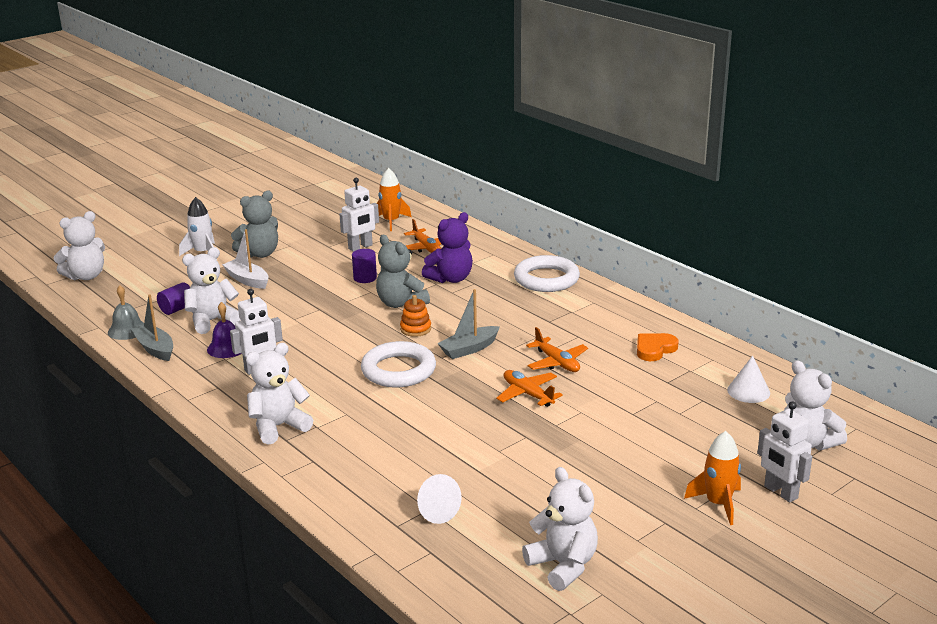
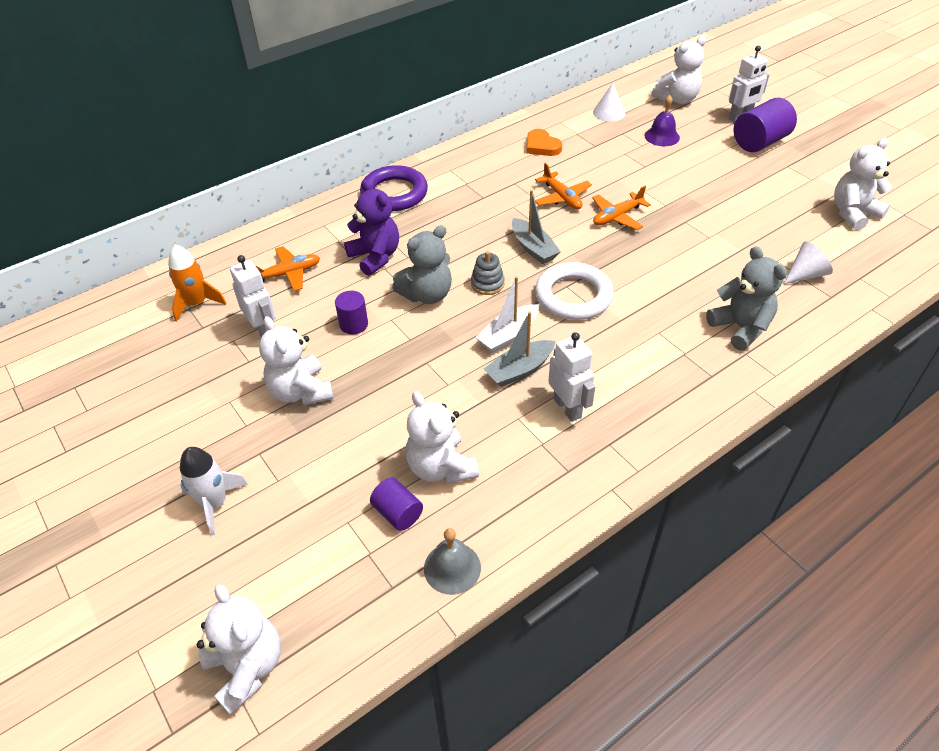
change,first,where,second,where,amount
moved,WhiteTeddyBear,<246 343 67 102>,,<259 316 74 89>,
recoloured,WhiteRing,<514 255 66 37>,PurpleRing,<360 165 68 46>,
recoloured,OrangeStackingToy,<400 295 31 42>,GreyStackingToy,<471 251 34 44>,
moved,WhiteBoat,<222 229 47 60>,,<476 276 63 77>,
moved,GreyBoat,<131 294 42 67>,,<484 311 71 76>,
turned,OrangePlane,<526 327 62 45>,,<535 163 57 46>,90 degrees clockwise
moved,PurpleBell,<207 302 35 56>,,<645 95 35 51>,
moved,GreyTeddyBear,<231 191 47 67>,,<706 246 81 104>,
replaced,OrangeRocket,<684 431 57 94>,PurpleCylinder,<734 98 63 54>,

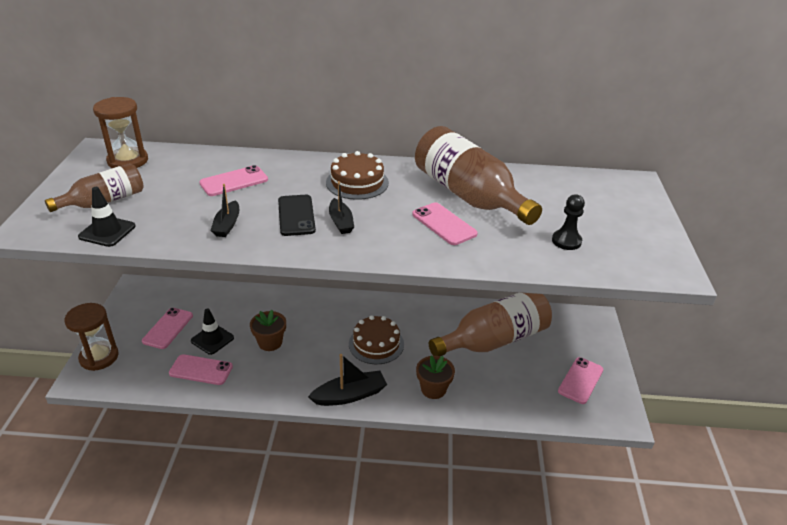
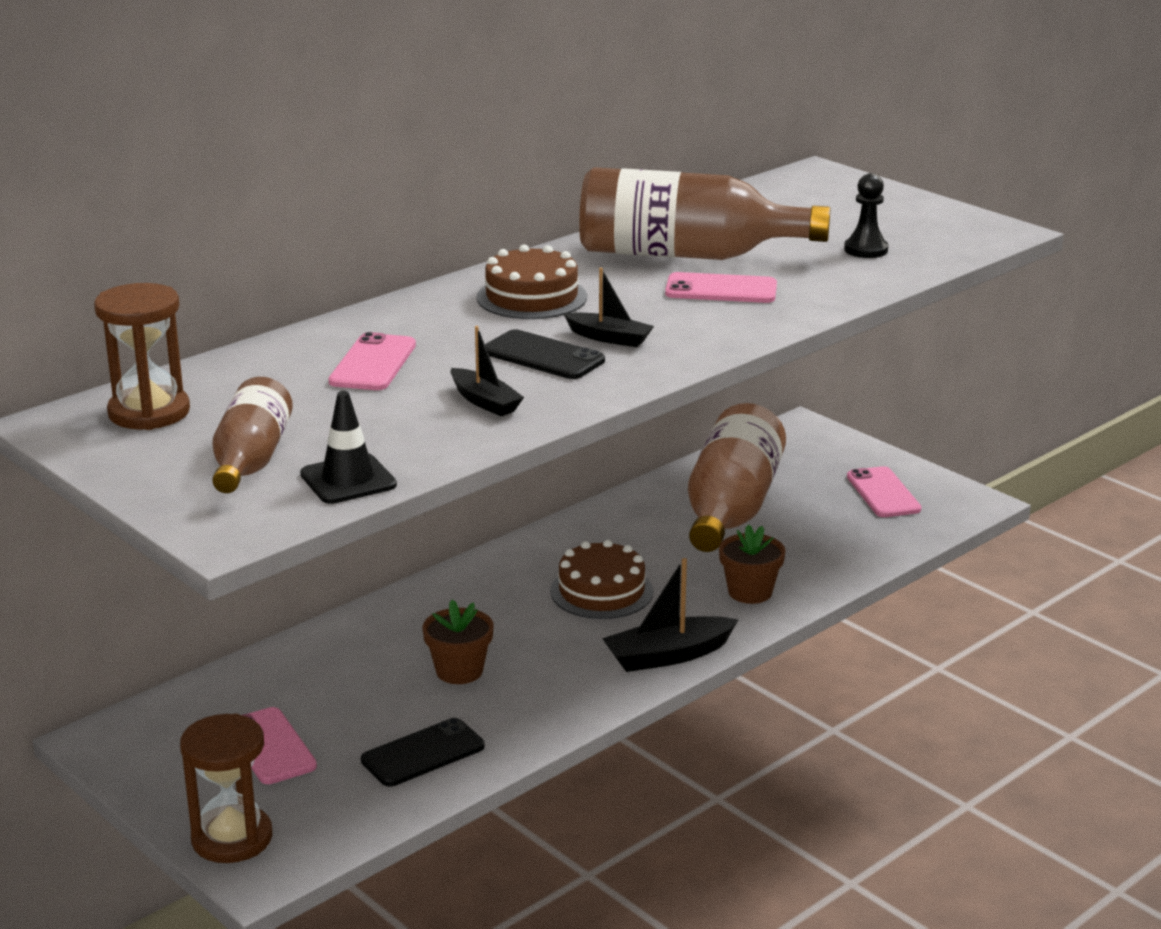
change,first,where,second,where,amount
recoloured,PinkPhone,<169 354 64 31>,BlackPhone,<361 718 124 68>,
turned,BlackBoat,<308 354 79 52>,,<602 558 136 114>,135 degrees counterclockwise
removed,BlackTrafficCone,<191 308 43 47>,,,

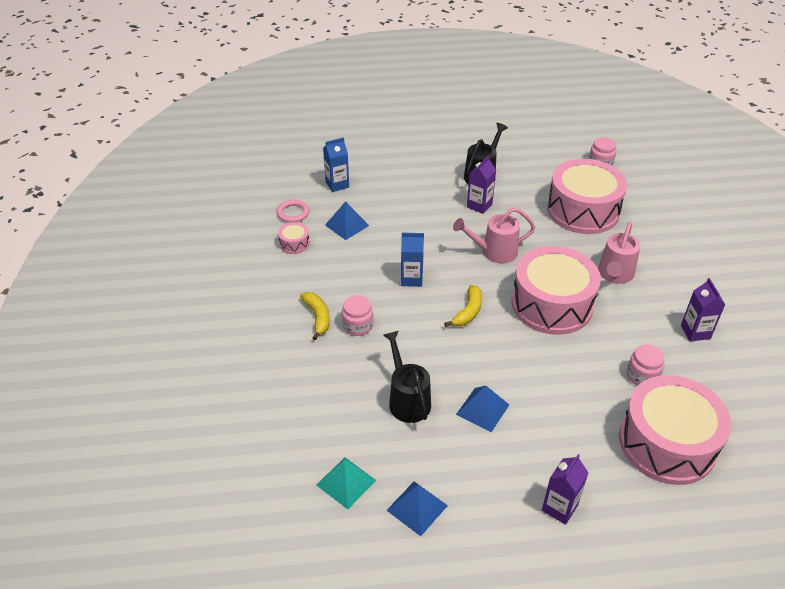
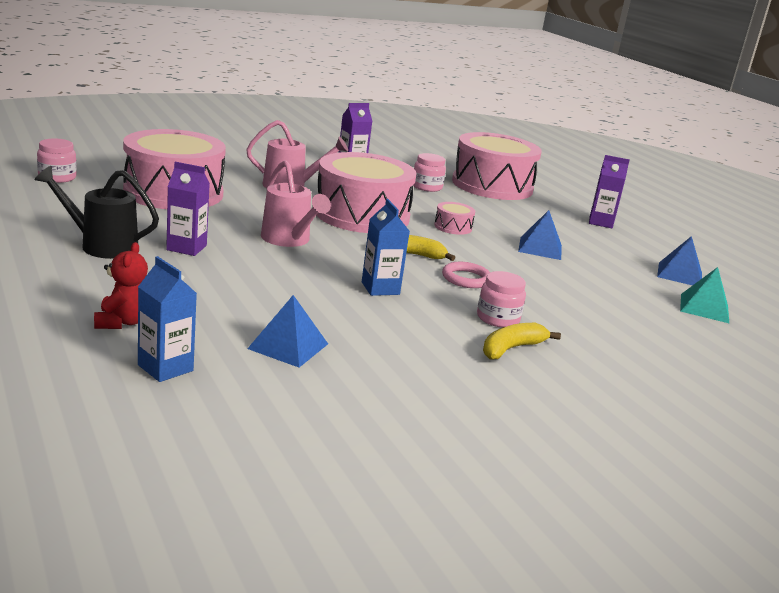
change,first,where,second,where,amount
added,,,RedTeddyBear,<94 242 54 87>,
moved,PinkDrum,<278 222 32 32>,,<434 202 41 33>,
moved,PinkRing,<276 199 34 24>,,<442 262 48 26>,
removed,BlackWateringCan,<383 331 48 92>,,,

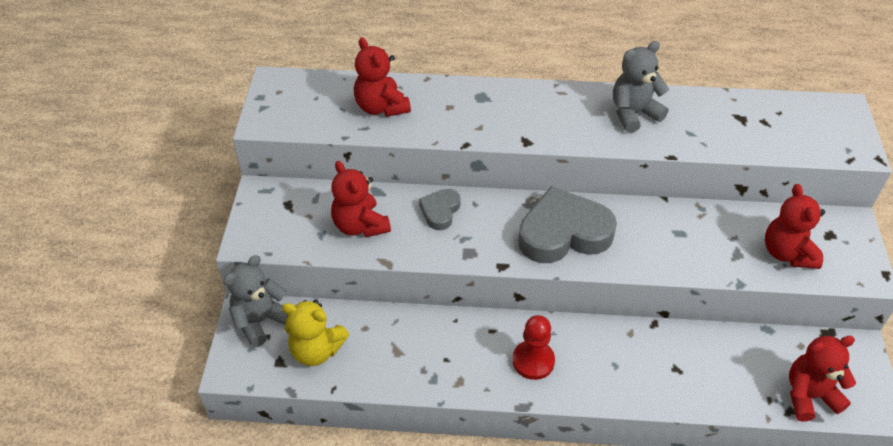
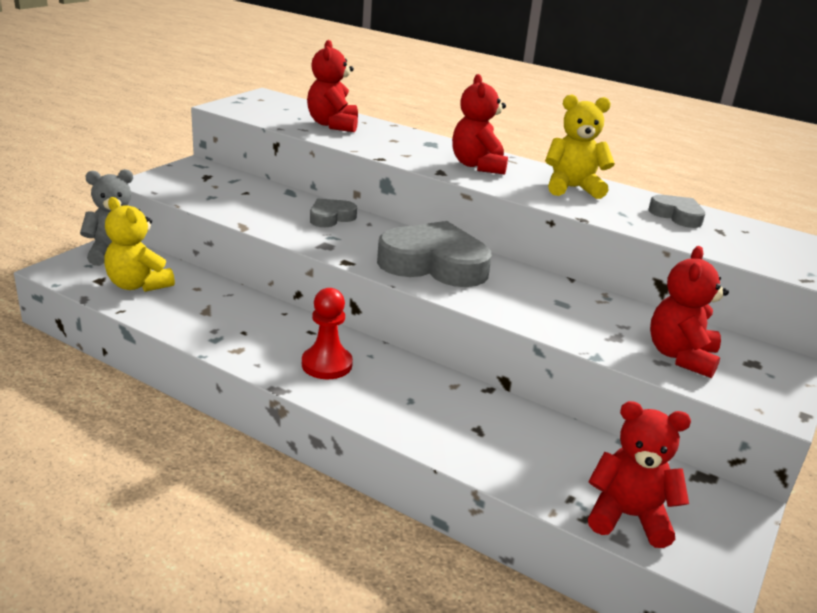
change,first,where,second,where,amount
moved,RedTeddyBear,<331 161 60 77>,,<452 74 56 101>,
recoloured,GreyTeddyBear,<613 41 56 92>,YellowTeddyBear,<545 95 70 104>,
added,,,GreyHeart,<649 195 56 33>,

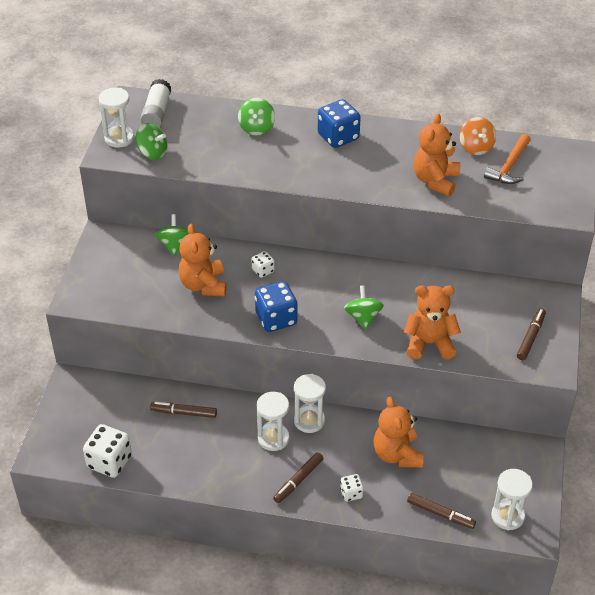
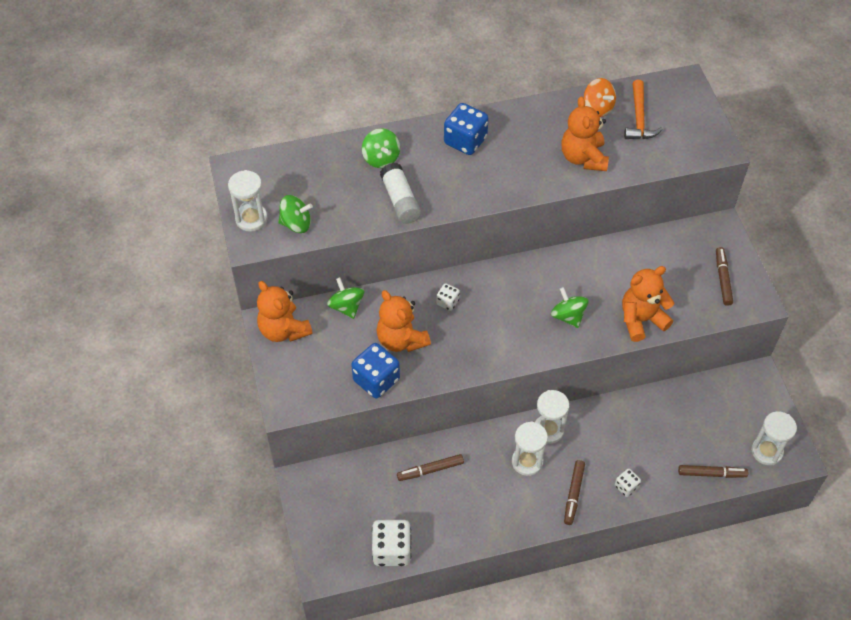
change,first,where,second,where,amount
moved,OrangeTeddyBear,<373 397 50 71>,,<257 281 56 61>,
moved,BlueDice,<255 281 43 51>,,<351 343 49 55>,
moved,WhiteGlueStick,<140 79 31 48>,,<380 163 41 61>,

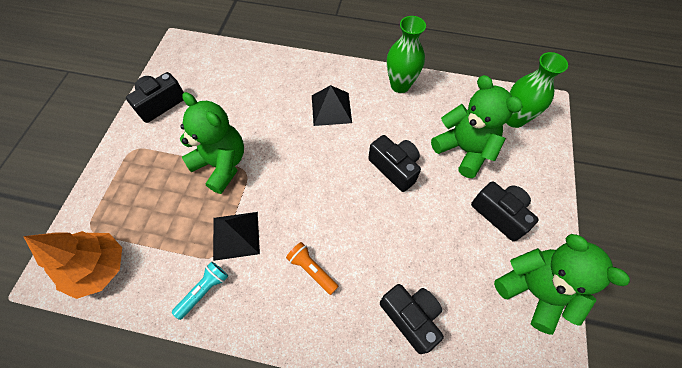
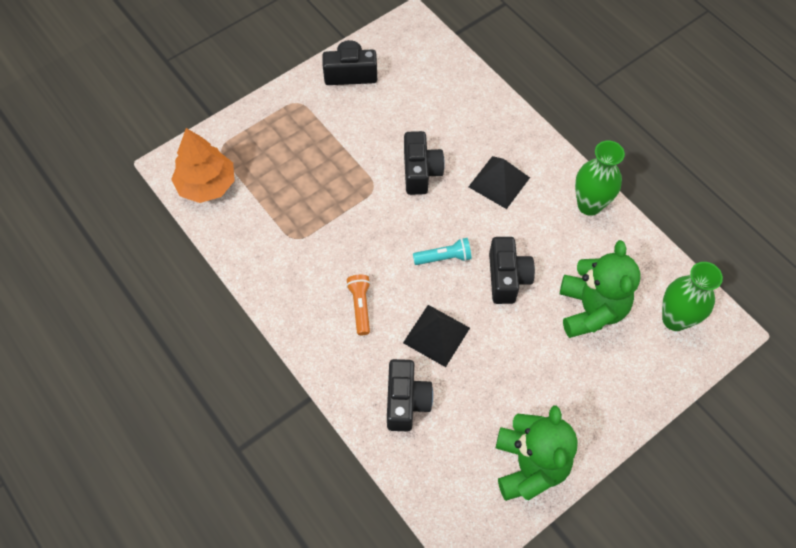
change,first,where,second,where,amount
moved,BlackPyramid,<213 212 47 49>,,<403 305 67 62>,
moved,BlackCamera,<471 181 68 61>,,<404 131 41 64>,
moved,TurquoiseFlashlight,<172 262 56 58>,,<413 238 59 27>,
removed,GreenTeddyBear,<180 92 64 102>,,,

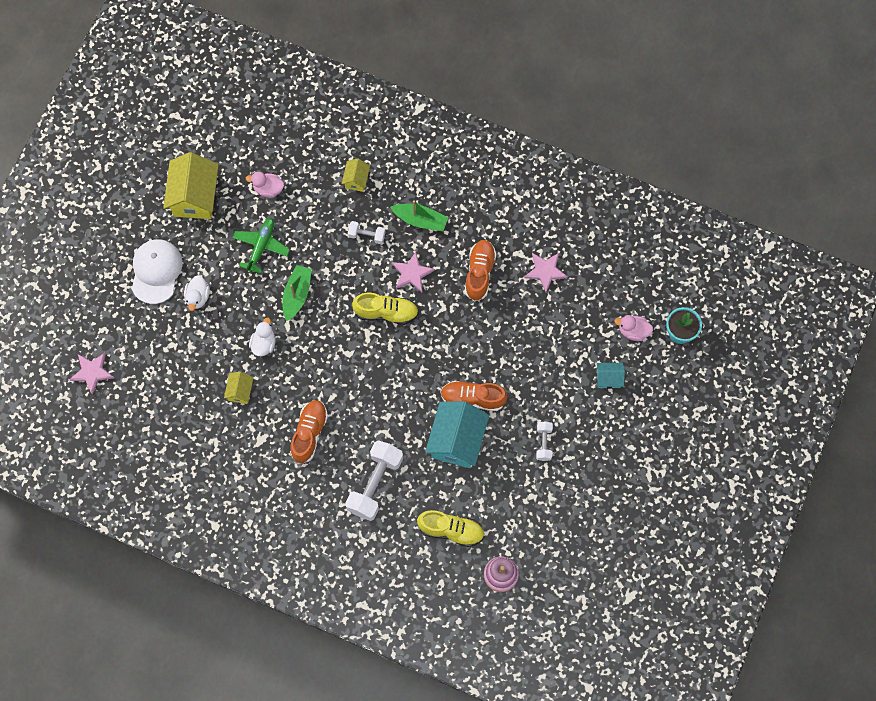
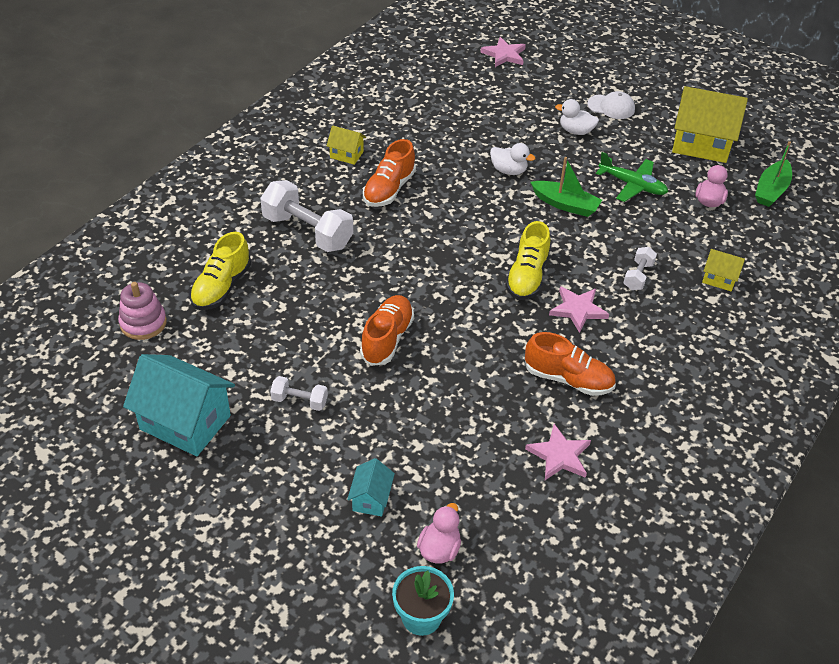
change,first,where,second,where,amount
moved,TurquoiseHouse,<425 401 64 67>,,<123 354 112 102>,
moved,YellowHouse,<224 372 30 32>,,<327 126 39 39>,
turned,OrangeShoe,<290 400 38 64>,,<363 139 53 68>,90 degrees clockwise
resized,WhiteCap,<132 239 51 65>,,<587 91 48 28>,x0.63
moved,GreenBoat,<390 200 58 31>,,<755 141 37 66>,

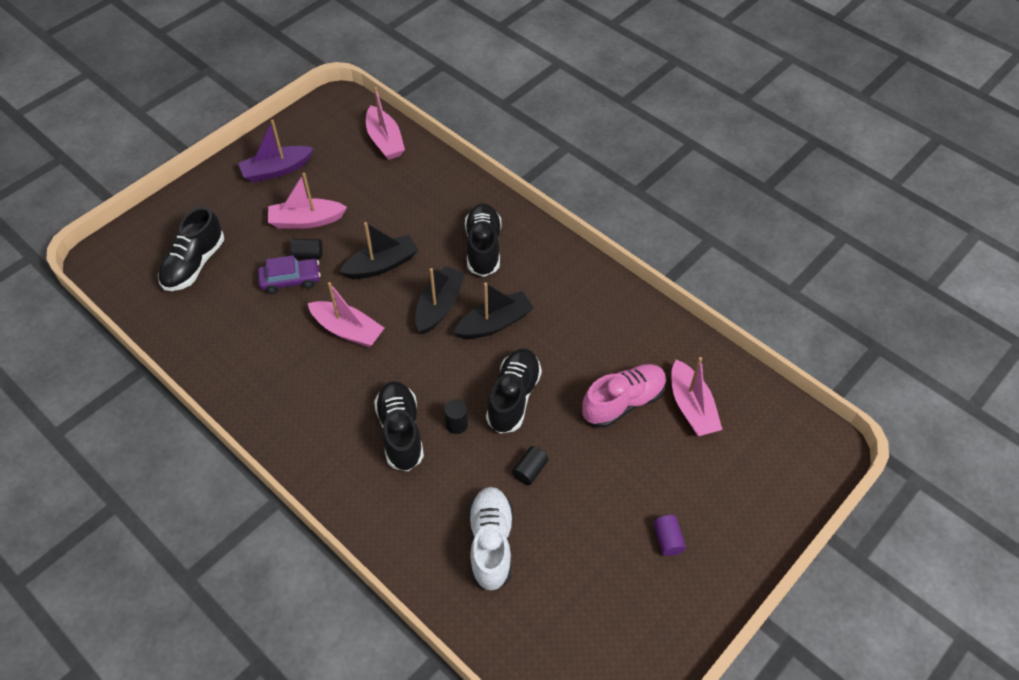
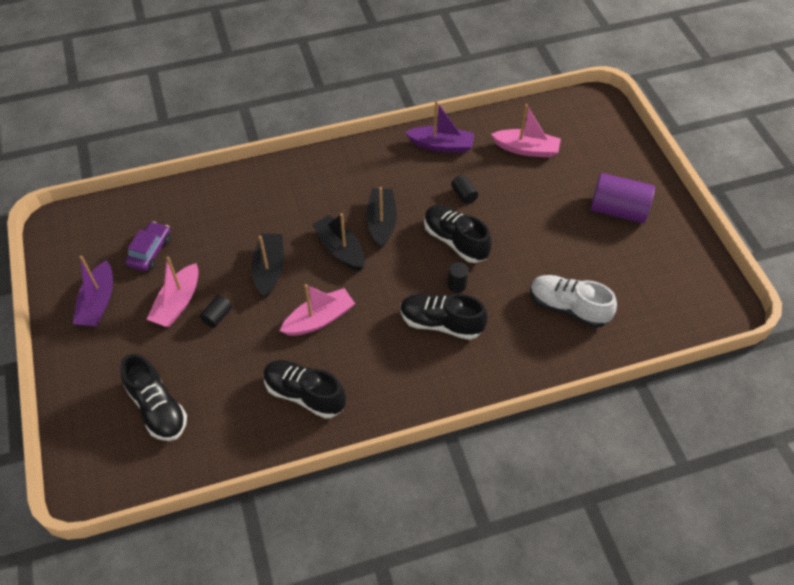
change,first,where,second,where,amount
moved,PurpleCar,<258 255 63 39>,,<125 221 46 50>,
moved,BlackShoe,<465 203 36 74>,,<263 360 83 59>,
added,,,PurpleBoat,<405 101 69 52>,
moved,BlackCylinder,<512 446 37 39>,,<451 175 27 29>,
resized,PurpleCylinder,<653 515 33 41>,,<590 173 65 50>,x2.13
removed,PinkBoat,<366 87 39 73>,,,
removed,PinkShoe,<582 364 85 64>,,,

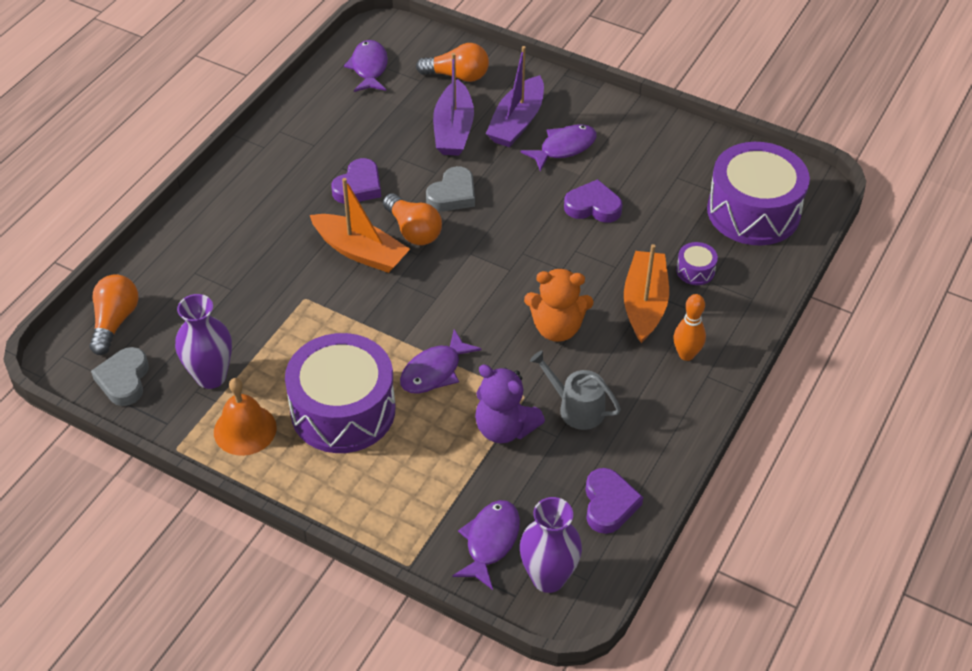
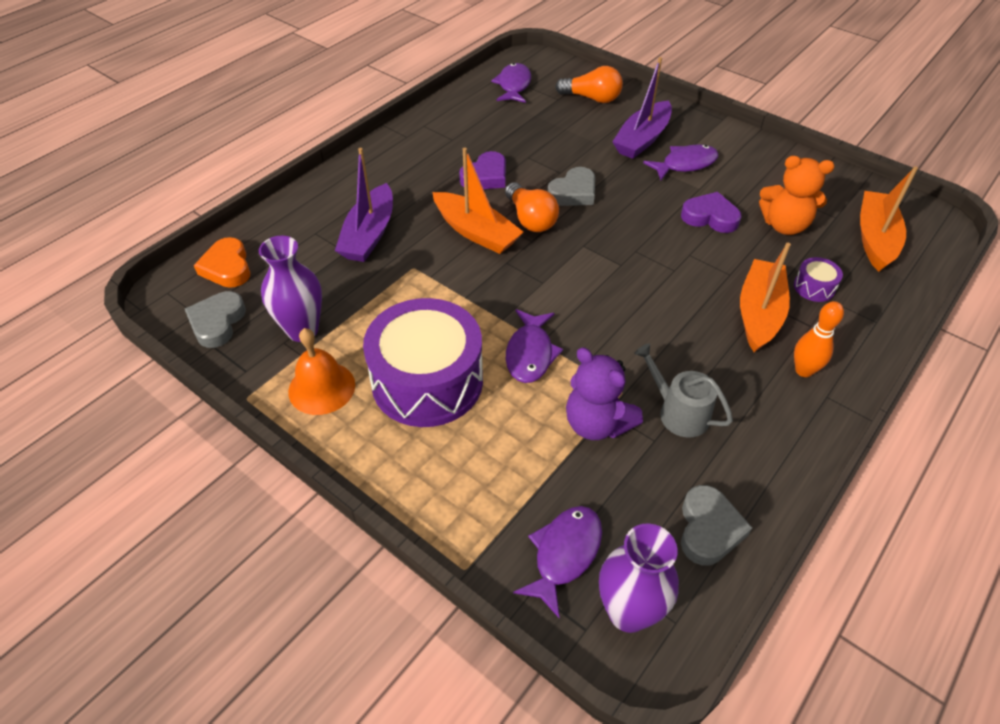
change,first,where,second,where,amount
replaced,OrangeLightBulb,<89 274 50 81>,OrangeHeart,<194 237 56 51>,
moved,PurpleBoat,<433 53 41 103>,,<335 148 58 114>,
turned,PurpleFish,<400 329 82 65>,,<506 309 57 74>,45 degrees counterclockwise
recoloured,PurpleHeart,<586 468 57 66>,GreyHeart,<681 485 71 81>,
moved,OrangeTeddyBear,<524 268 69 74>,,<759 156 75 79>,
replaced,PurpleDrum,<707 142 103 103>,OrangeBoat,<860 166 58 106>,

